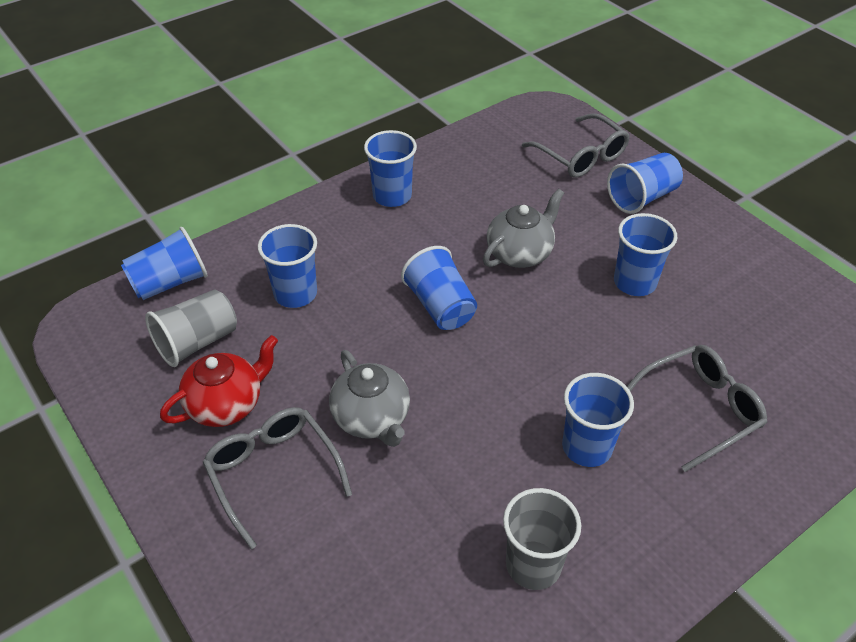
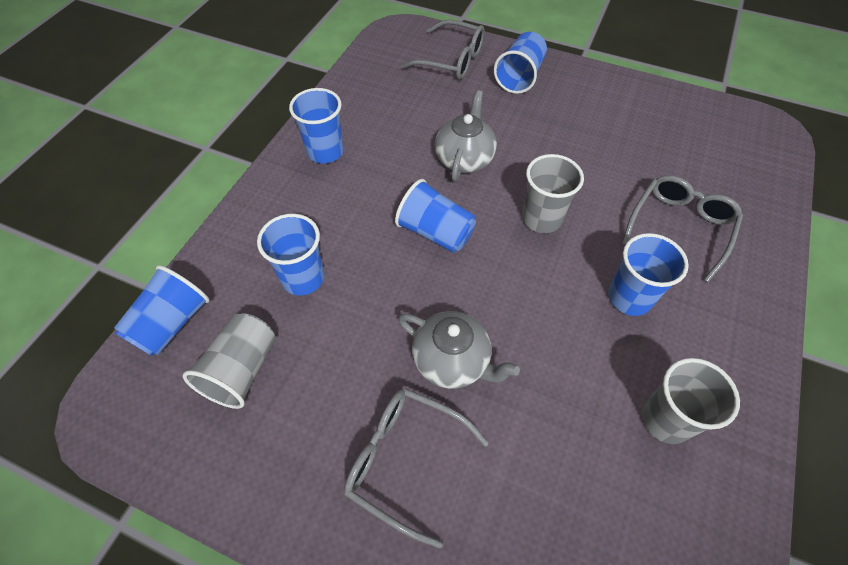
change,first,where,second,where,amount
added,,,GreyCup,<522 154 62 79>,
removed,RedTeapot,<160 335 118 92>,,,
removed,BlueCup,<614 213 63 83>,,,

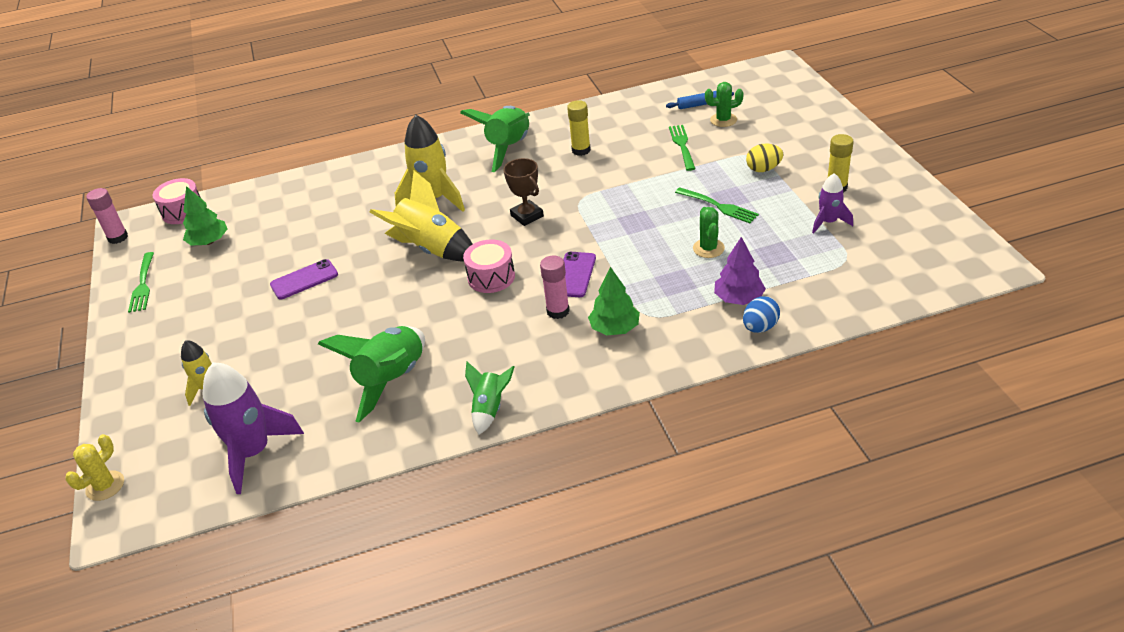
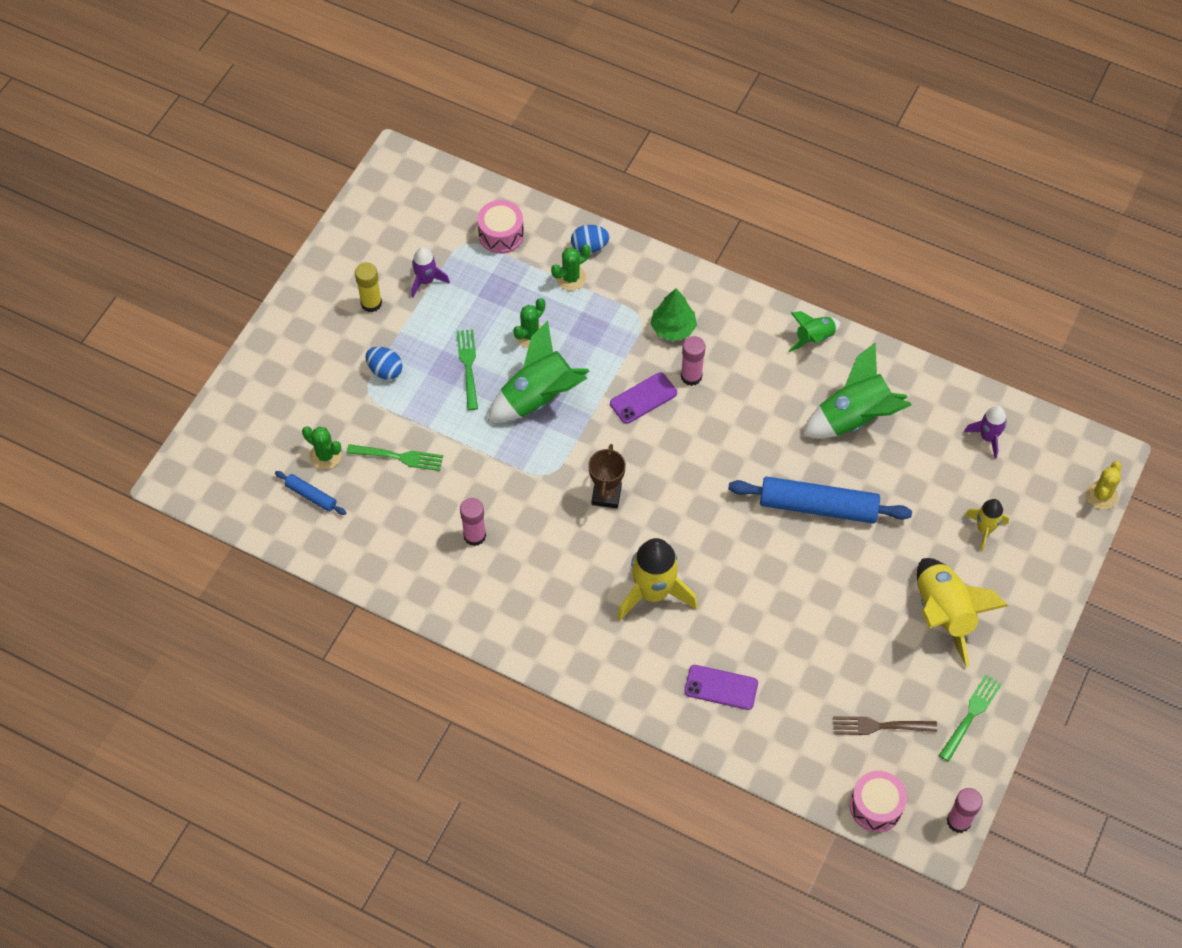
change,first,where,second,where,amount
turned,GreenFork,<669 125 27 46>,,<347 444 96 27>,120 degrees counterclockwise
recoloured,YellowEgg,<746 143 37 29>,BlueEgg,<366 347 37 33>,
recoloured,YellowGlueStick,<567 100 24 56>,PinkGlueStick,<460 498 26 48>,
moved,PinkDrum,<463 239 52 54>,,<478 200 46 54>,
moved,GreenRocket,<460 106 70 66>,,<488 321 102 101>,
replaced,PurpleTree,<714 237 52 68>,GreenCactus,<551 245 40 46>,
moved,PurplePhone,<270 259 68 40>,,<685 665 73 45>,
added,,,BlueRollingPin,<728 476 184 48>,
replaced,GreenTree,<183 186 44 60>,BrownFork,<833 716 104 19>,
moved,YellowRocket,<370 171 103 91>,,<917 558 91 109>,
resized,PurpleRocket,<202 362 102 132>,,<964 406 43 53>,x0.55
turned,YellowCactus,<65 434 59 67>,,<1086 461 36 49>,45 degrees counterclockwise

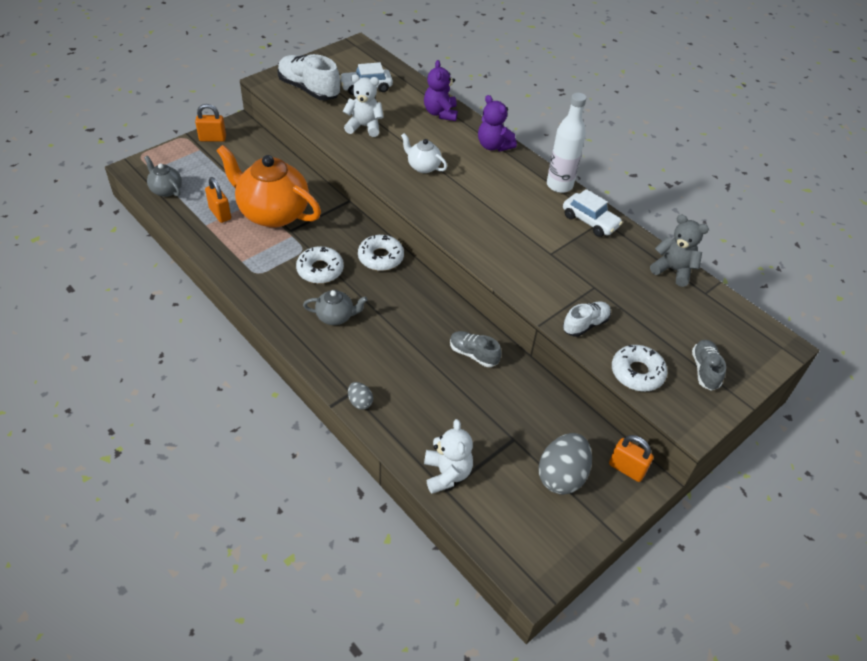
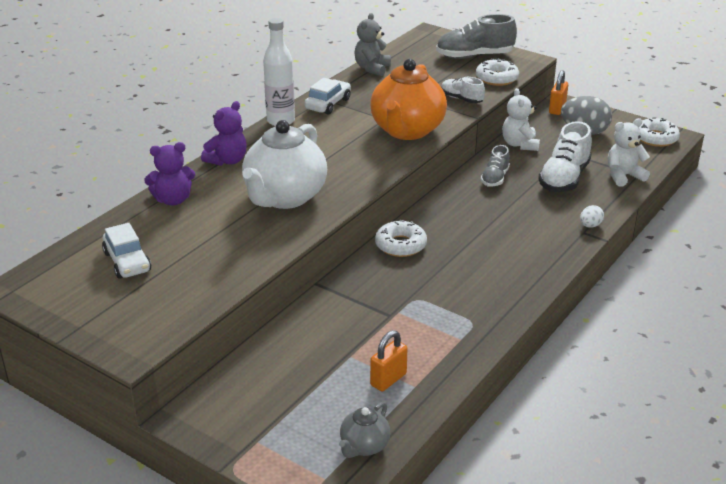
change,first,where,second,where,amount
resized,WhiteTeapot,<401 133 46 40>,,<242 120 85 89>,x2.12
moved,OrangeTeapot,<216 145 105 83>,,<370 59 77 81>,
resized,GreyShoe,<692 340 34 51>,,<436 14 81 45>,x1.73
moved,WhiteTeddyBear,<343 74 41 63>,,<502 88 38 63>,
moved,WhiteShoe,<277 54 63 46>,,<538 121 54 71>,
recoloured,GreyEgg,<348 382 25 28>,WhiteEgg,<580 205 24 23>,
moved,WhiteDonut,<296 246 48 38>,,<638 117 42 30>,
removed,OrangePadlock,<195 104 31 38>,,,
removed,GreyTeapot,<303 290 65 35>,,,

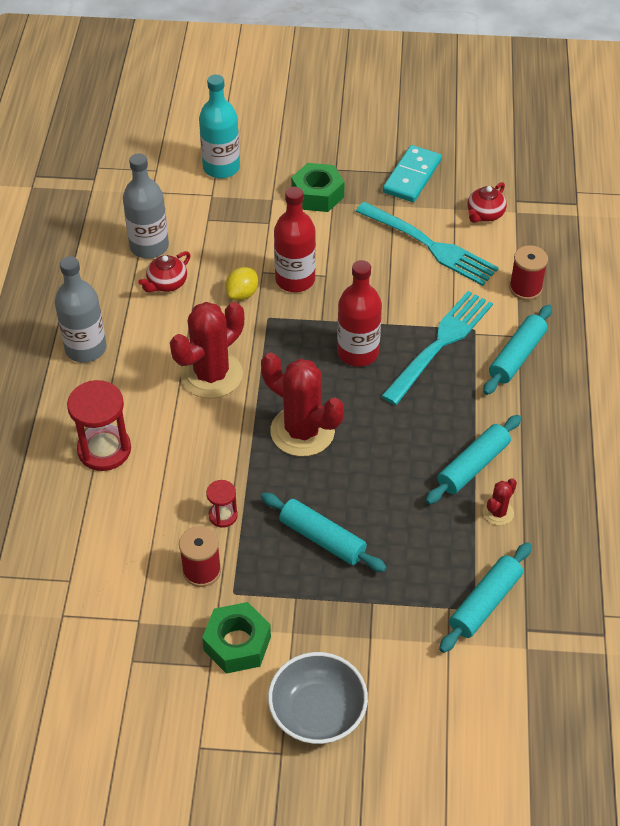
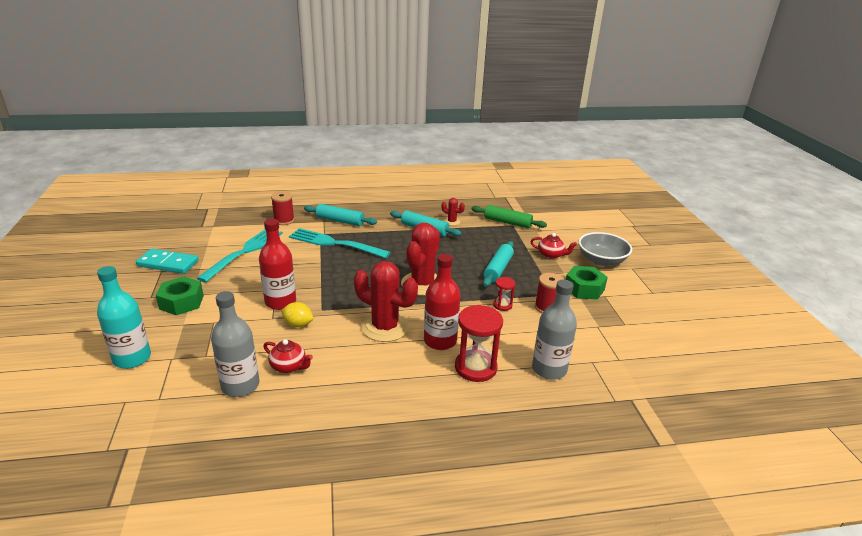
change,first,where,second,where,amount
moved,RedBottle,<337 260 45 107>,,<424 254 37 96>,
recoloured,TurquoiseRollingPin,<439 542 93 111>,GreenRollingPin,<471 205 76 24>,
moved,RedTeapot,<467 182 40 41>,,<530 233 47 26>,
moved,GreyBottle,<55 256 52 107>,,<532 280 45 100>,

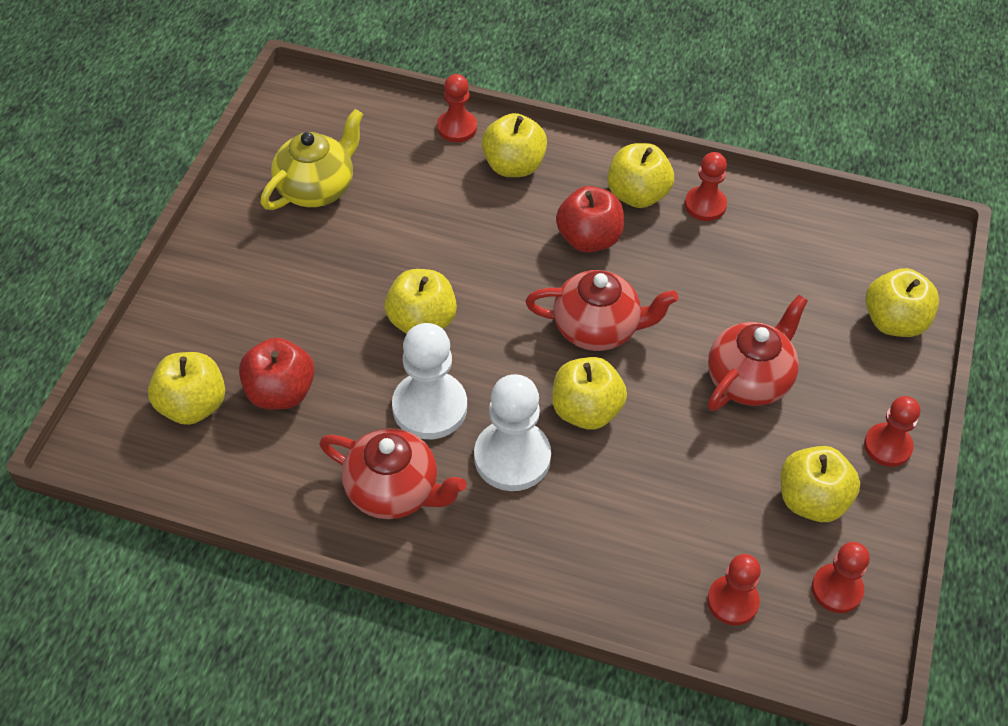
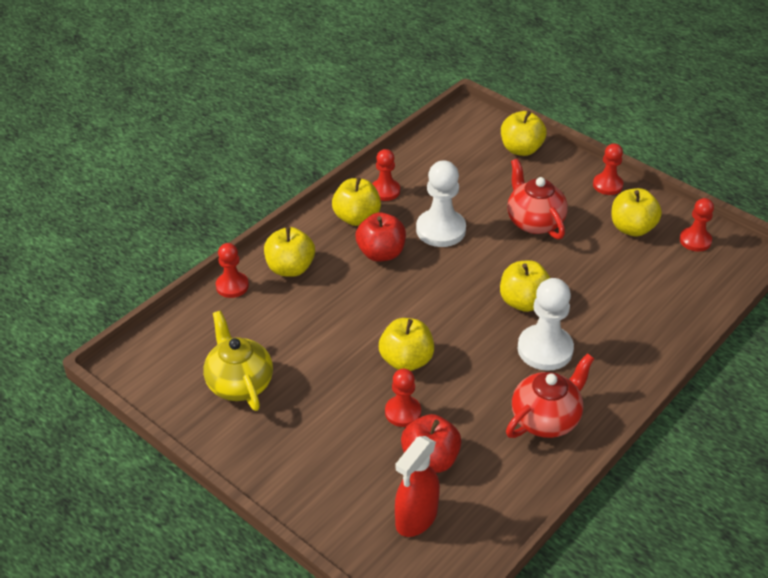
change,first,where,second,where,amount
moved,RedPawn,<707 554 54 71>,,<385 369 36 58>,
replaced,YellowApple,<148 352 77 73>,RedSprayBottle,<395 436 45 101>,
moved,WhitePawn,<392 323 75 116>,,<416 160 50 87>,
removed,RedTeapot,<525 270 153 81>,,,

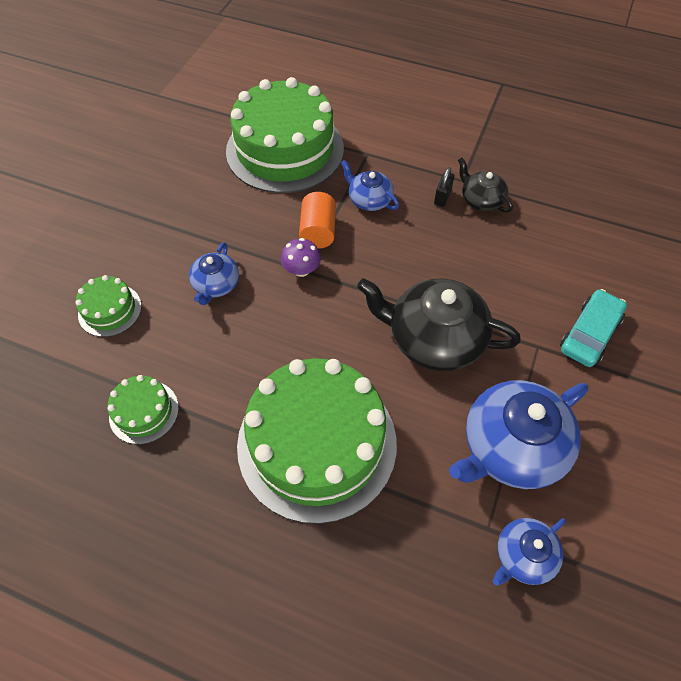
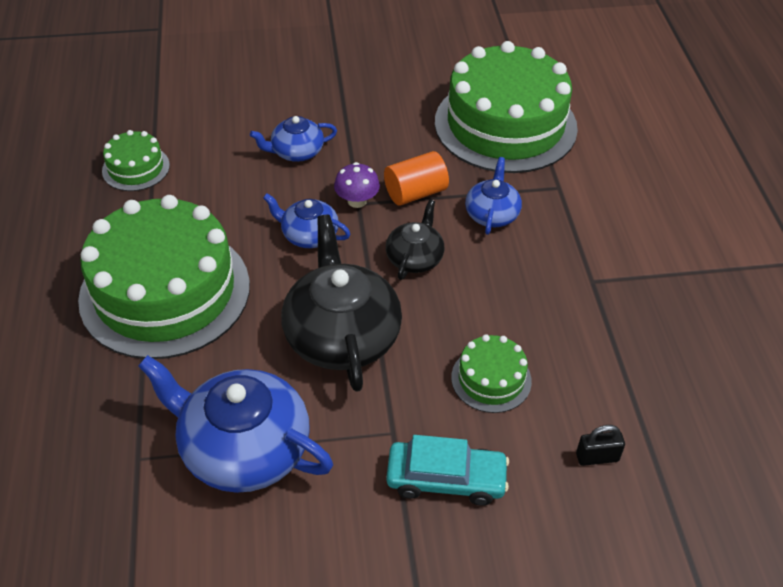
change,first,where,second,where,amount
moved,BlueTeapot,<493 518 73 68>,,<263 193 87 55>,
moved,BlackTeapot,<458 158 55 55>,,<386 200 58 80>,
moved,GreenCake,<75 275 67 62>,,<451 334 81 79>,
moved,BlackPadlock,<434 167 20 40>,,<576 425 49 41>,

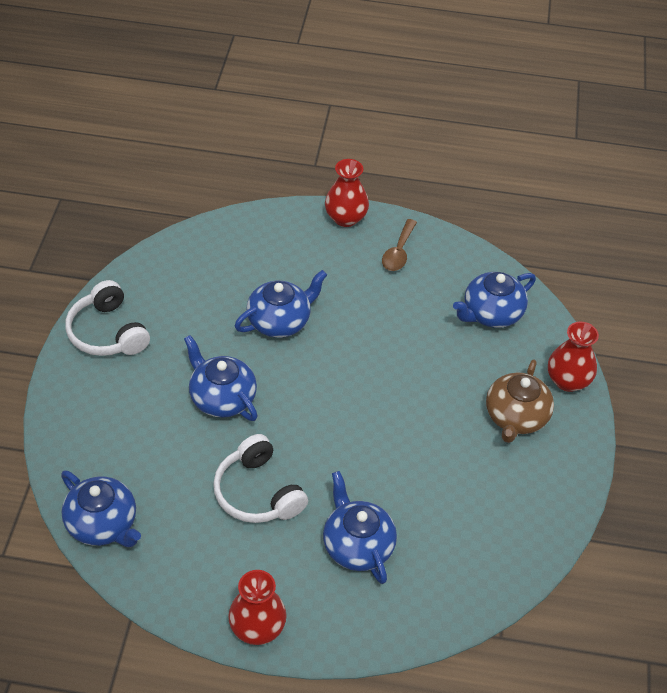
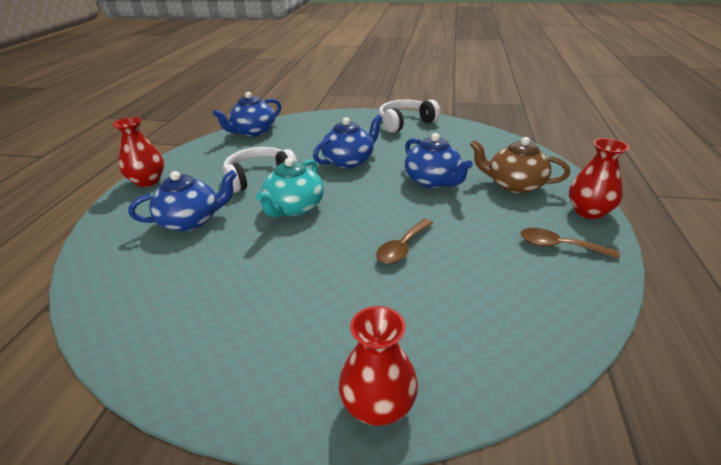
change,first,where,second,where,amount
added,,,TurquoiseTeapot,<256 158 68 59>,
added,,,BrownSpoon,<376 218 57 46>,
moved,BrownTeapot,<486 359 68 84>,,<470 137 100 57>,
removed,BlueTeapot,<453 272 83 56>,,,

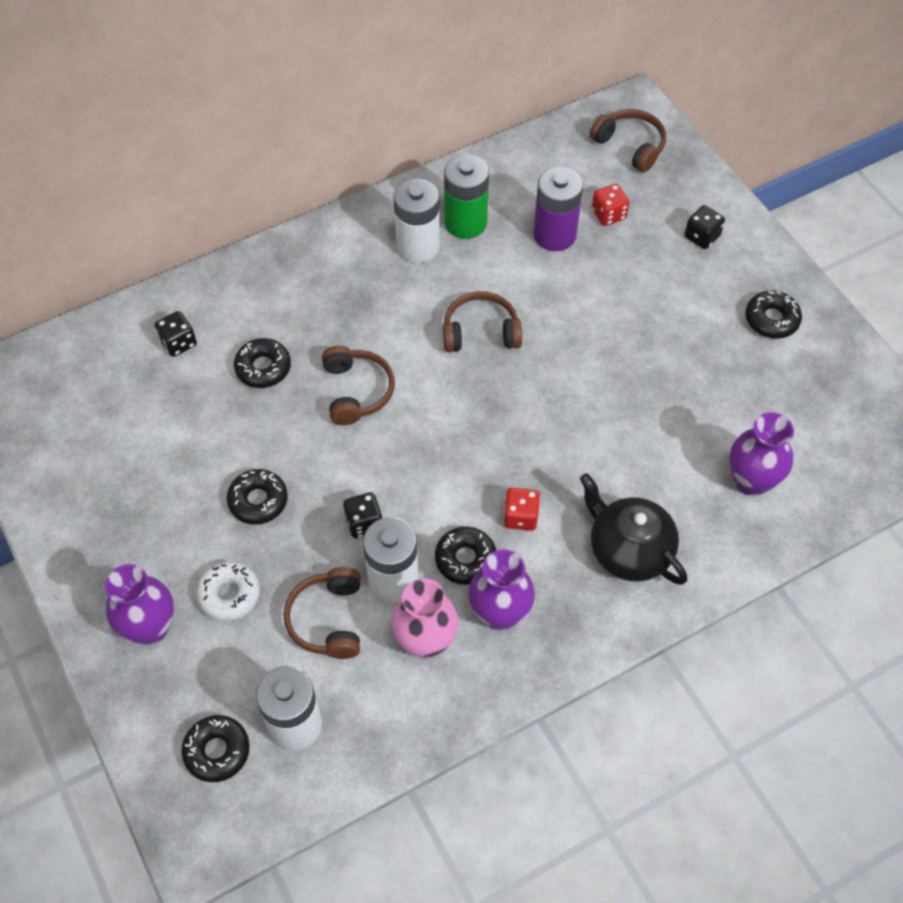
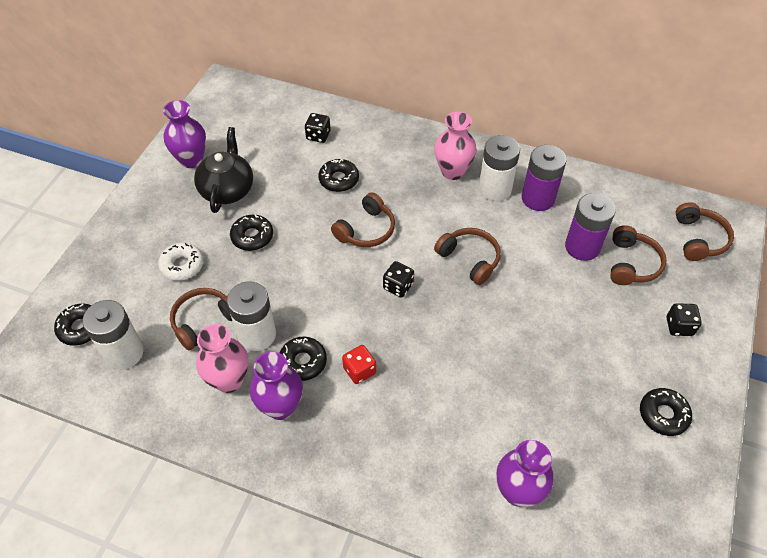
change,first,where,second,where,amount
moved,PurpleVase,<105 564 69 81>,,<163 100 43 68>,
moved,BlackTeapot,<580 473 107 112>,,<194 127 59 86>,
moved,BlackDice,<343 492 39 47>,,<383 261 31 37>,
added,,,PinkVase,<434 112 42 68>,
recoloured,GreenBattery,<444 154 45 85>,PurpleBattery,<522 145 45 66>,
replaced,RedDice,<592 184 37 42>,BrownHeadphones,<610 225 57 60>,

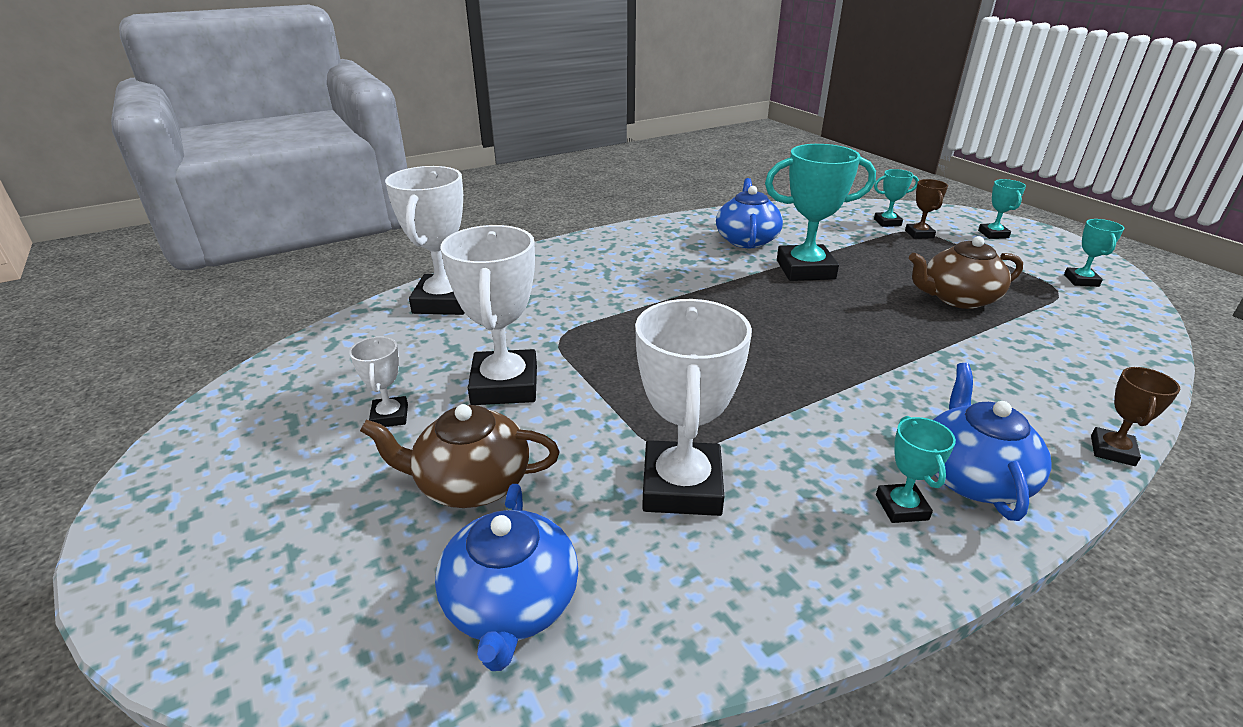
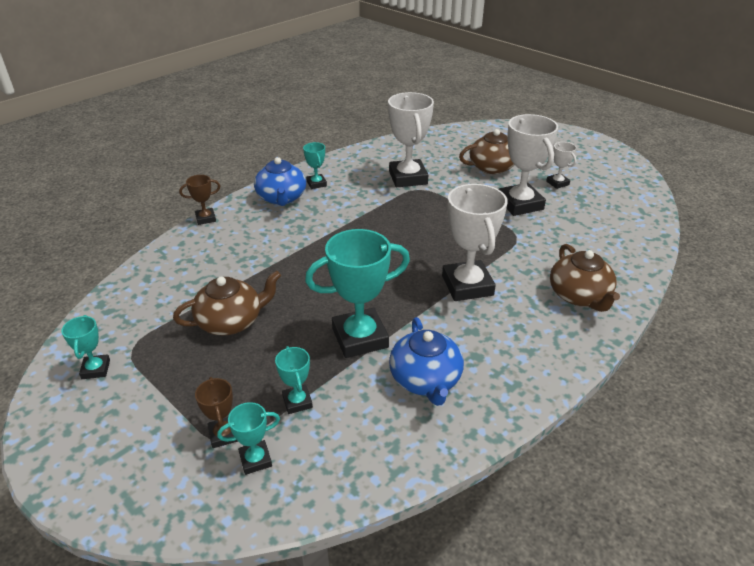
change,first,where,second,where,amount
turned,BrownTrophy,<1091 367 90 99>,,<179 175 41 50>,60 degrees clockwise
moved,TurquoiseTrophy,<978 179 48 60>,,<275 346 38 68>,
moved,WhiteTrophy,<385 166 79 149>,,<442 184 66 117>,
added,,,BrownTeapot,<550 244 70 68>,
removed,BlueTeapot,<435 484 144 187>,,,

